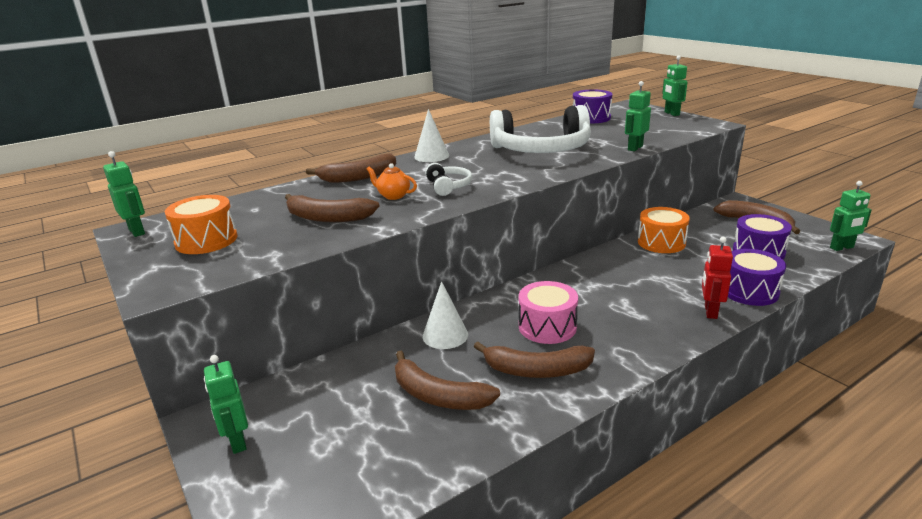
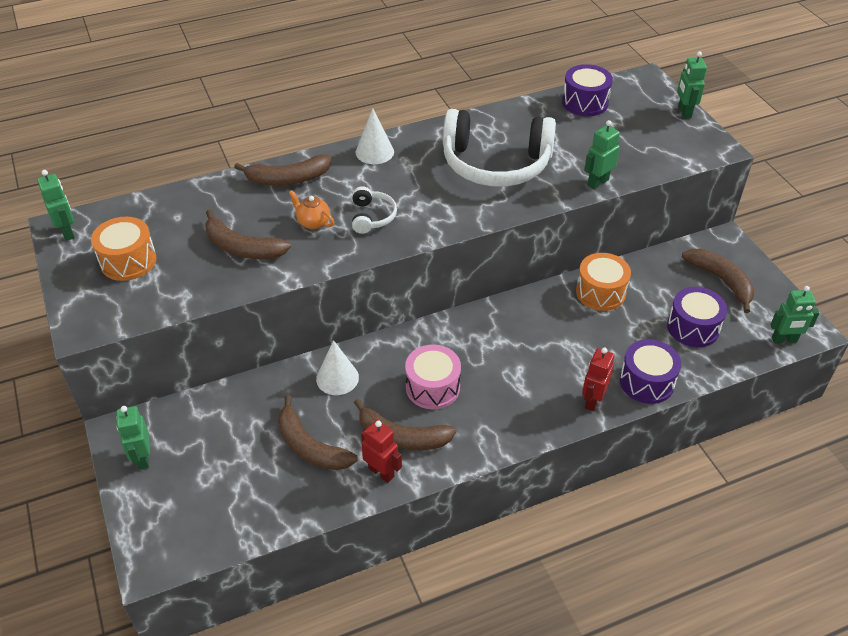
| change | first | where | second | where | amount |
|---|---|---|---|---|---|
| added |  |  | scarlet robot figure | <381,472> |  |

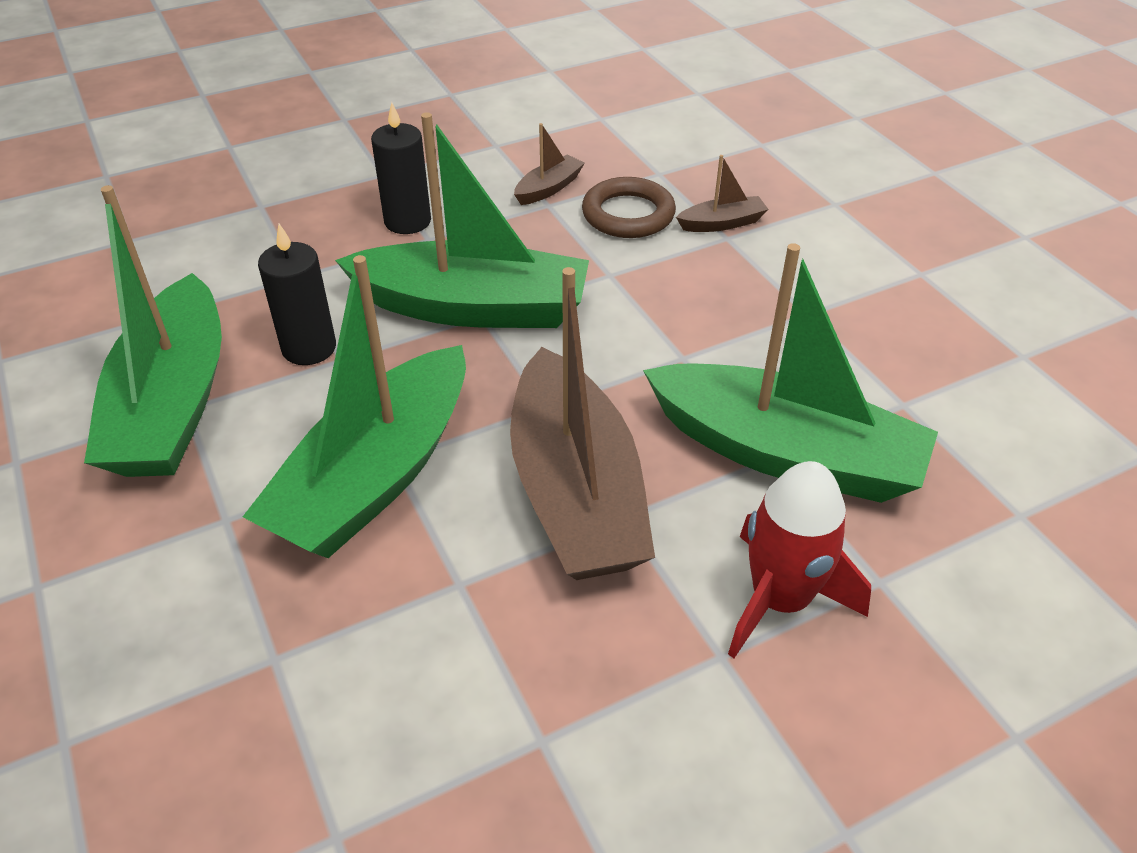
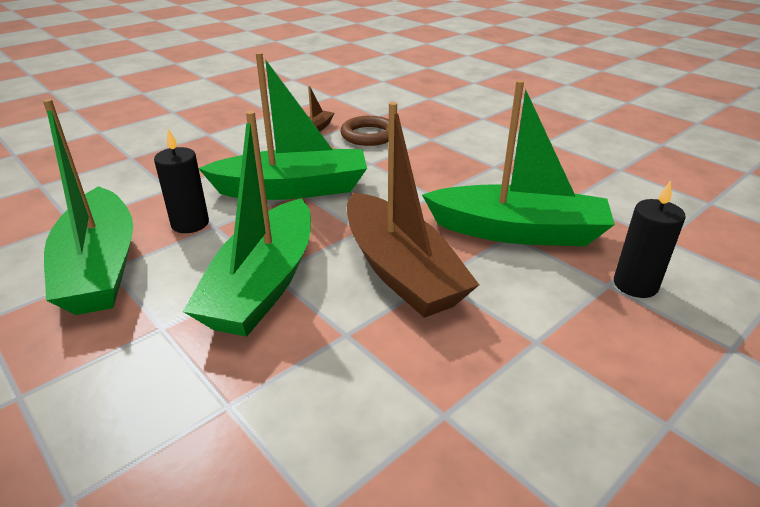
| change | first | where | second | where | amount |
|---|---|---|---|---|---|
| removed | dark brown toy boat | <722,223> |  |  |  |
| removed | scarlet rocket | <780,600> |  |  |  |
| moved | jet-black candle | <407,221> |  | <635,285> |  |

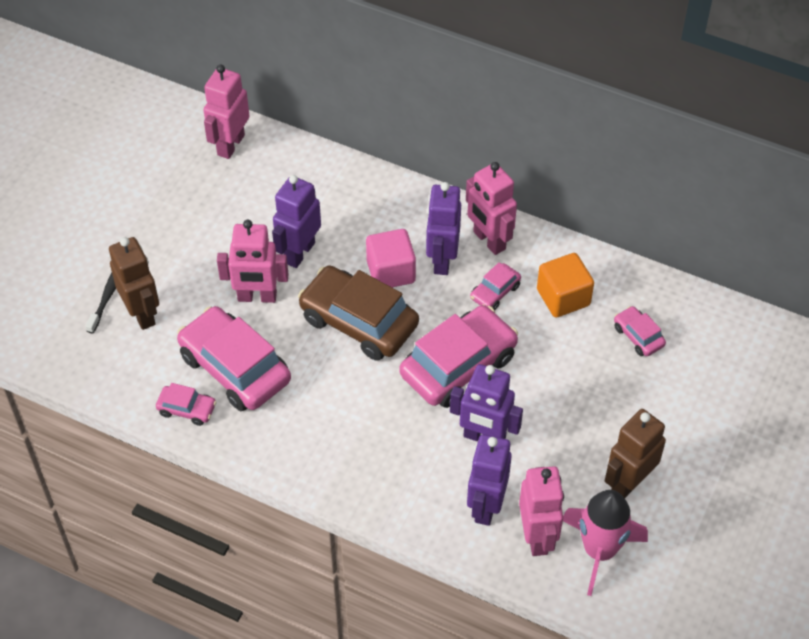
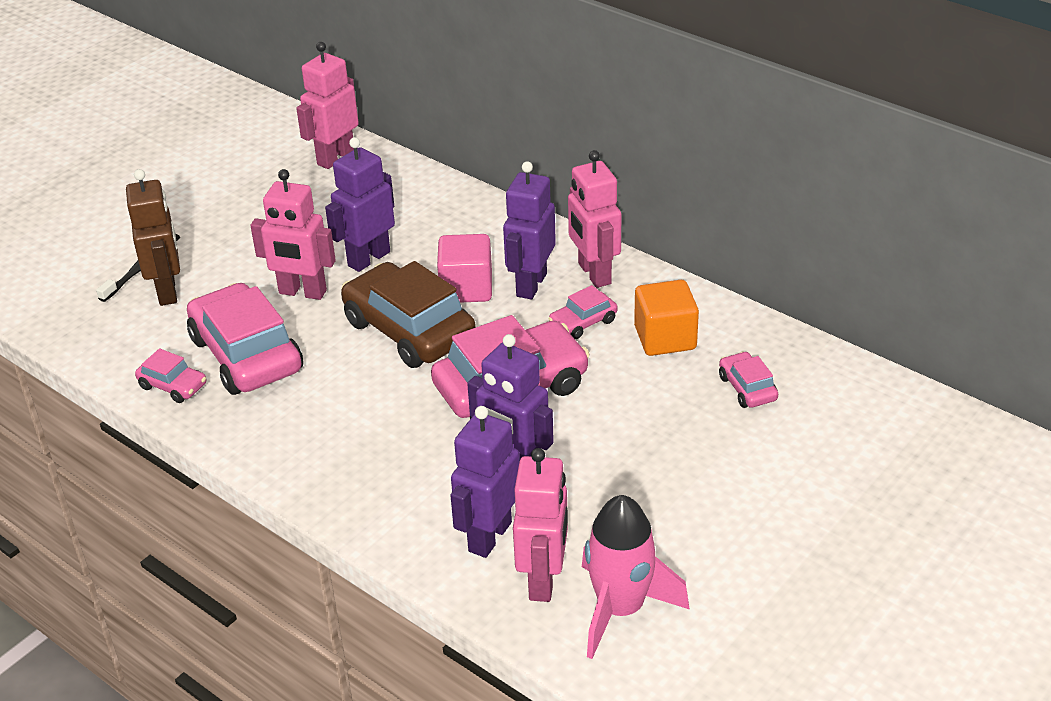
| change | first | where | second | where | amount |
|---|---|---|---|---|---|
| removed | dark brown robot figure | <628,482> |  |  |  |

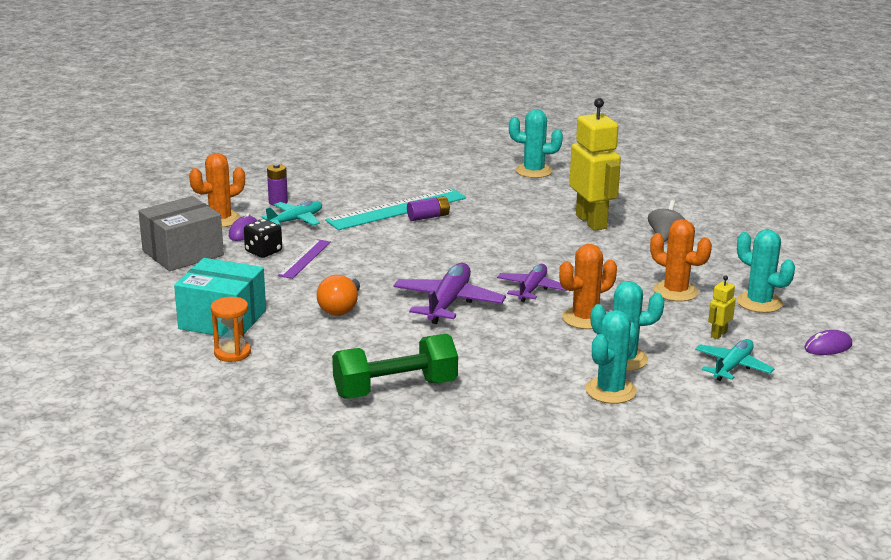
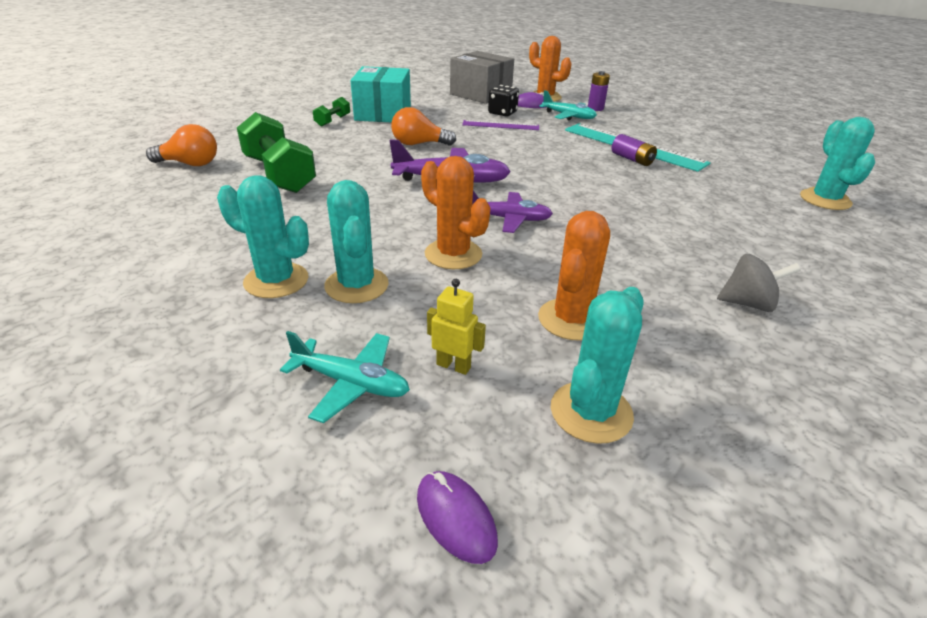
| change | first | where | second | where | amount |
|---|---|---|---|---|---|
| removed | golden robot figure | <591,222> |  |  |  |
| added |  |  | bright orange light bulb | <190,164> |  |
| replaced | bright orange sandglass | <232,353> | green dumbbell | <333,121> |  |

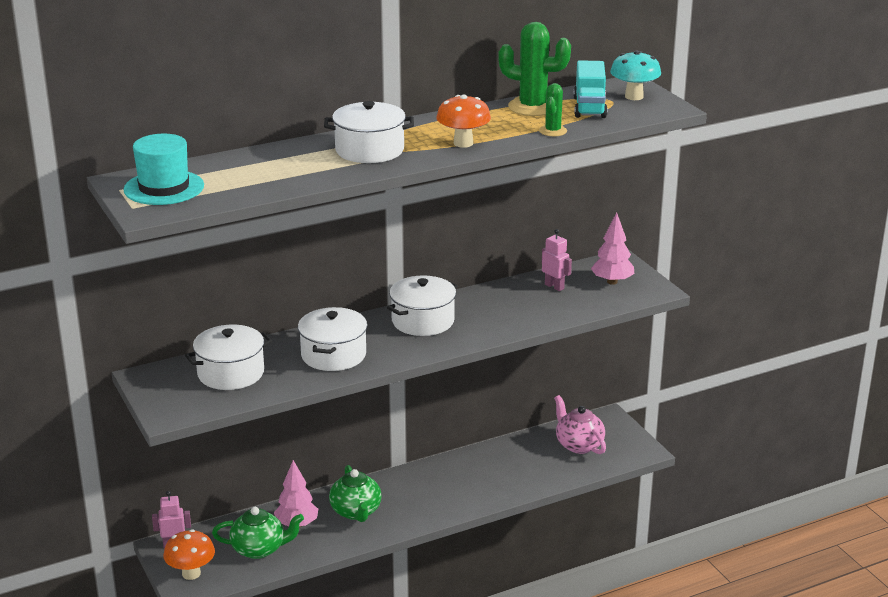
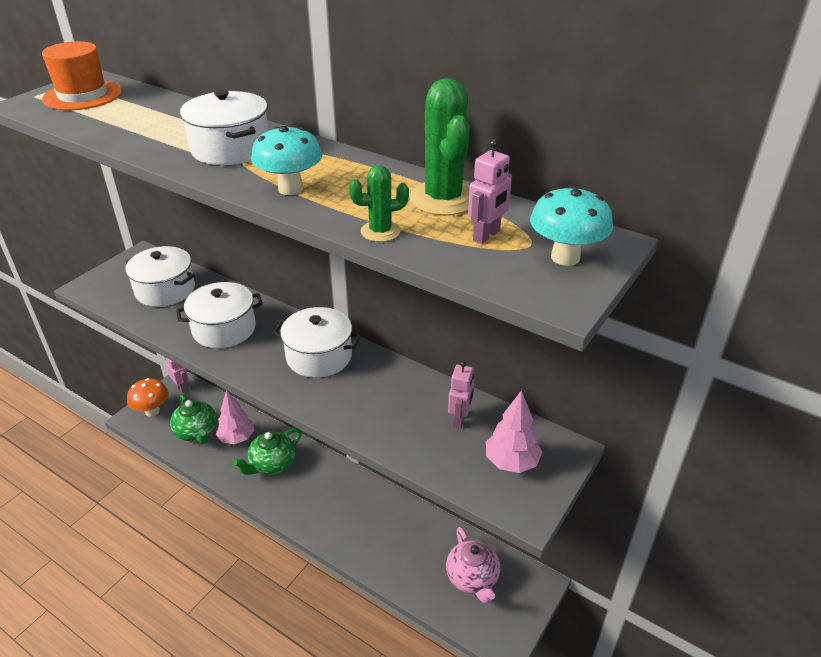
| change | first | where | second | where | amount |
|---|---|---|---|---|---|
| replaced | aqua lorry | <589,107> | rosy robot figure | <487,235> |  |
| recoloured | aqua top hat | <164,188> | bright orange top hat | <82,95> |  |
| recoloured | bright orange mushroom | <463,143> | aqua mushroom | <290,189> |  |
| turned | rosy teapot | <578,445> |  | <472,578> | 135 degrees clockwise |

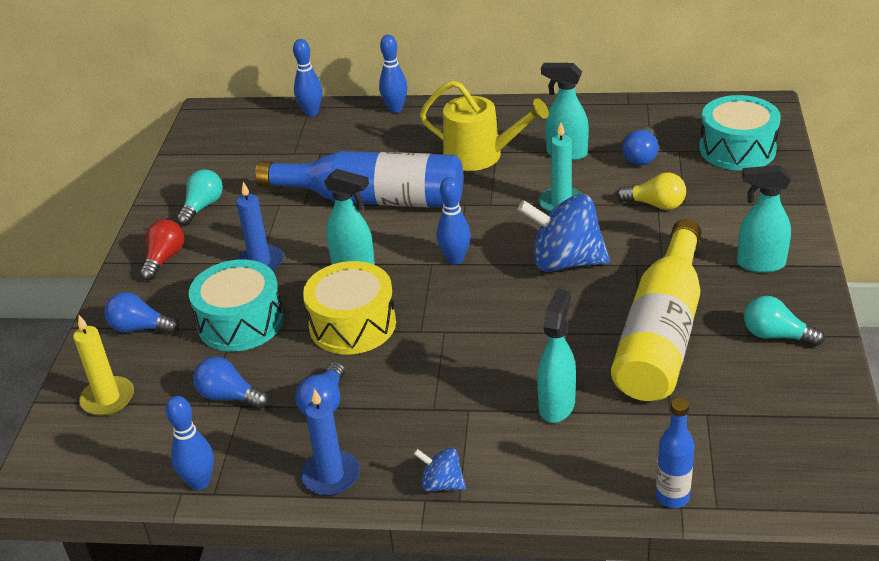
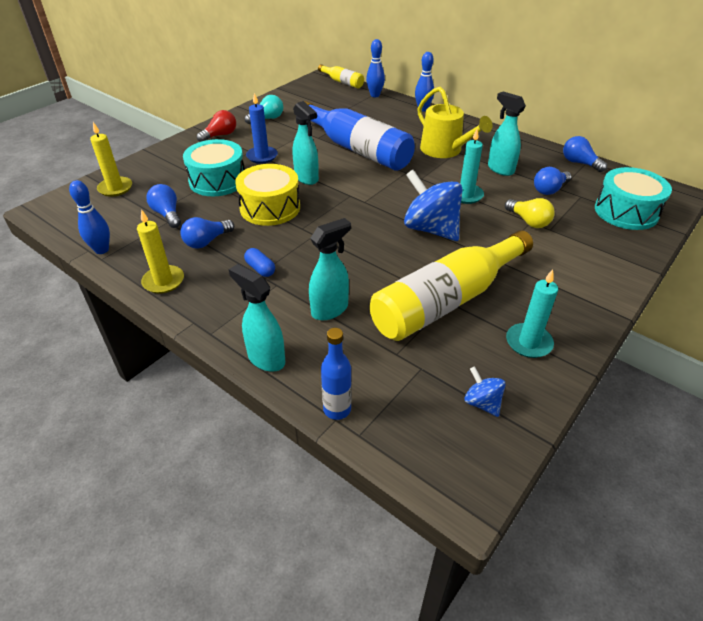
| change | first | where | second | where | amount |
|---|---|---|---|---|---|
| removed | royal blue bowling pin | <455,259> |  |  |  |
| added |  |  | royal blue pill shape | <260,269> |  |
| added |  |  | golden bottle | <342,82> |  |
| moved | royal blue light bulb | <140,328> |  | <579,163> |  |
| moved | royal blue spinning top | <442,484> |  | <482,403> |  |
| moved | aqua sprayer | <760,264> |  | <266,358> |  |
| replaced | aqua light bulb | <776,335> | aqua candle | <528,342> |  |
| recoloured | royal blue candle | <331,476> | golden candle | <163,281> |  |

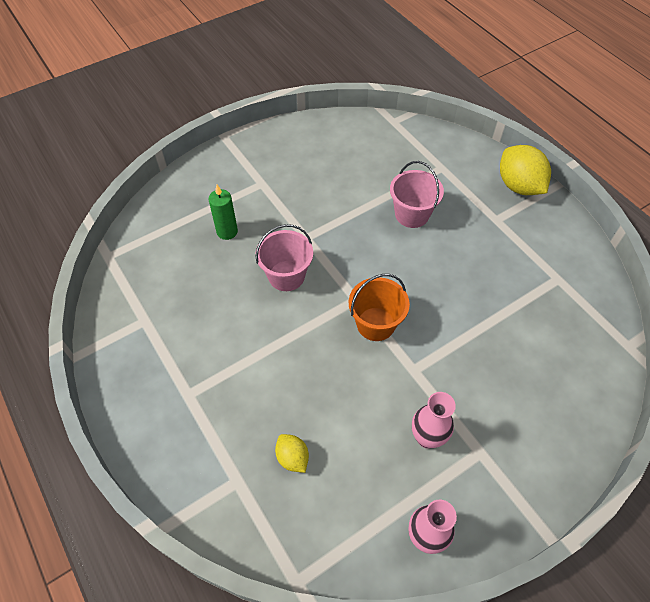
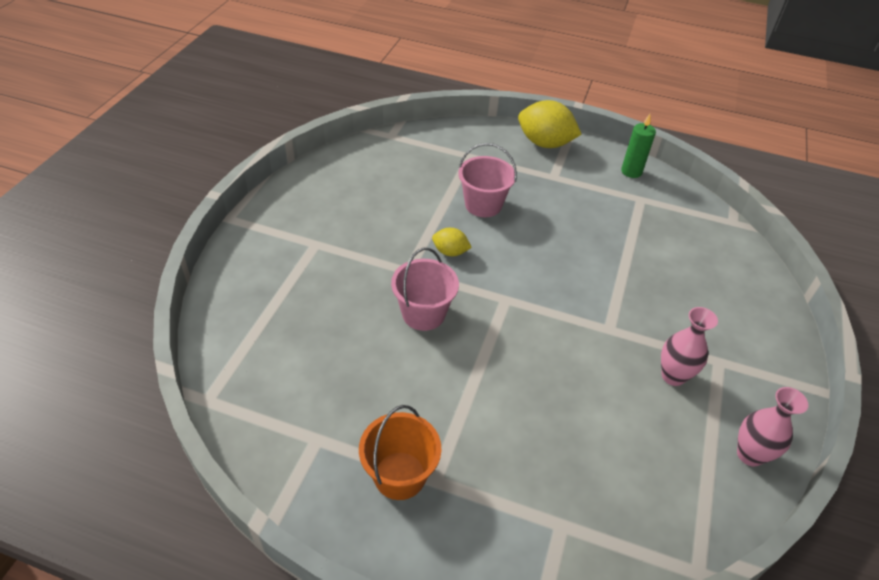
| change | first | where | second | where | amount |
|---|---|---|---|---|---|
| moved | green candle | <227,232> |  | <631,171> |  |
| moved | golden citrus fruit | <292,458> |  | <450,252> |  |
| moved | bright orange sand bucket | <375,324> |  | <400,475> |  |

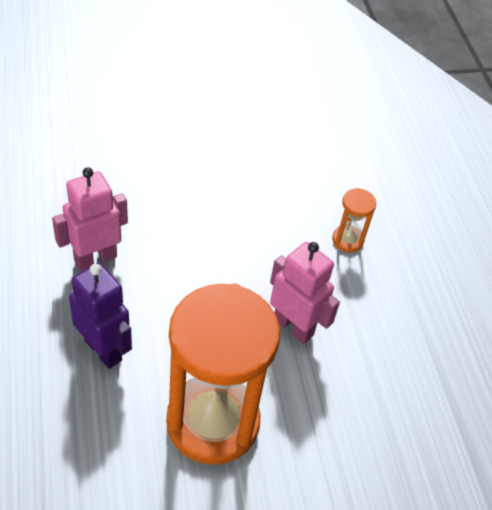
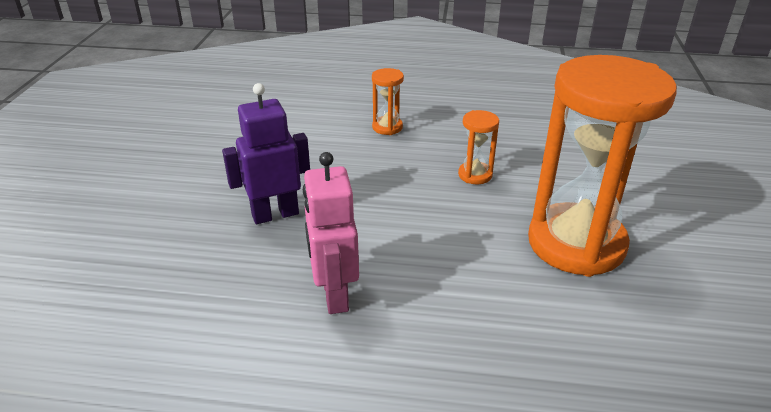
| change | first | where | second | where | amount |
|---|---|---|---|---|---|
| moved | royal purple robot figure | <103,349> |  | <275,214> |  |
| replaced | rosy robot figure | <293,326> | bright orange sandglass | <475,175> |  |

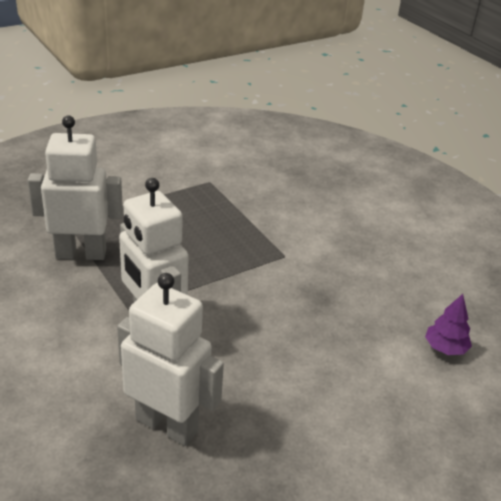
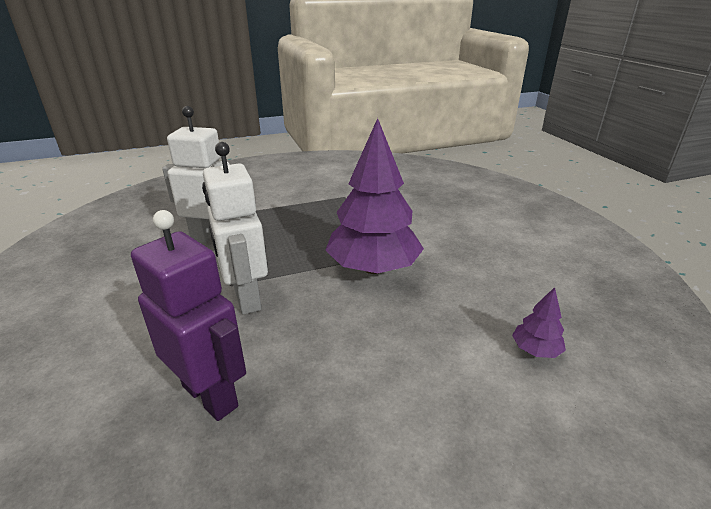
| change | first | where | second | where | amount |
|---|---|---|---|---|---|
| added |  |  | royal purple toy tree | <373,268> |  |
| recoloured | pure white robot figure | <167,425> | royal purple robot figure | <211,395> |  |

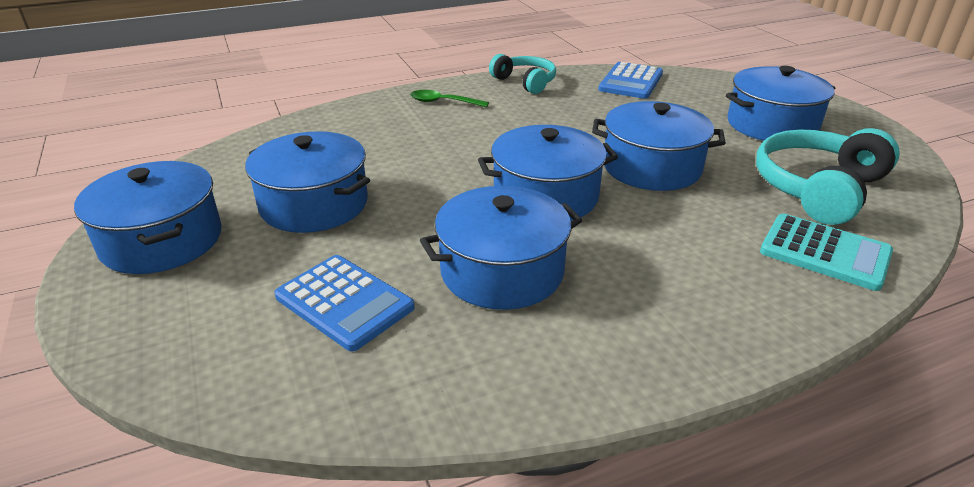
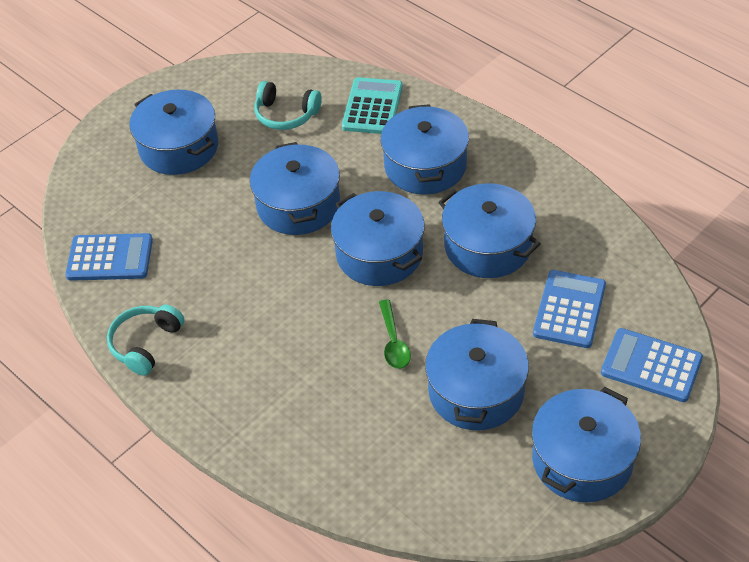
| change | first | where | second | where | amount |
|---|---|---|---|---|---|
| added |  |  | royal blue stockpot | <425,166> |  |
| added |  |  | royal blue calculator | <651,366> |  |
| moved | green teaspoon | <443,102> |  | <393,342> |  |
| resized | aqua headphones | <817,188> |  | <286,115> | x0.63 |

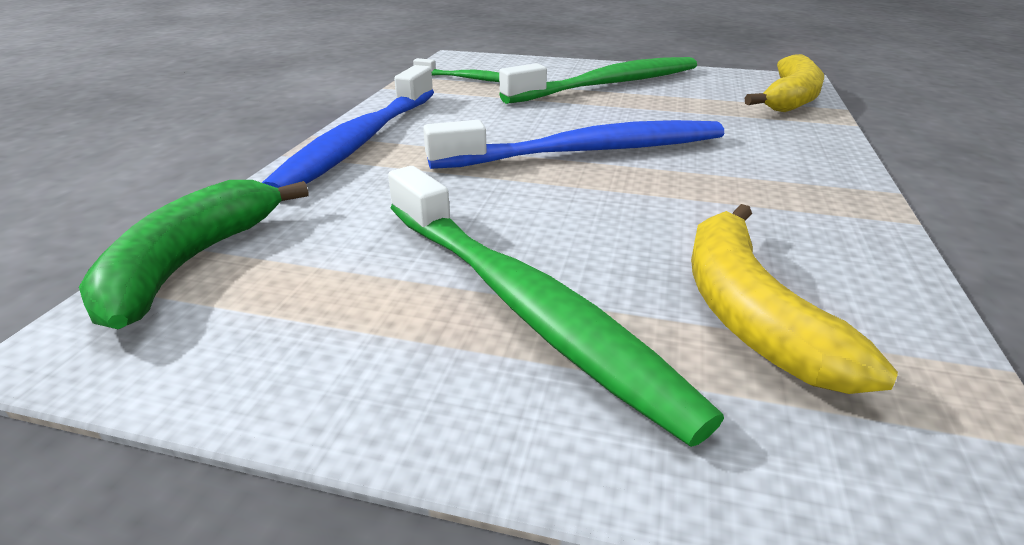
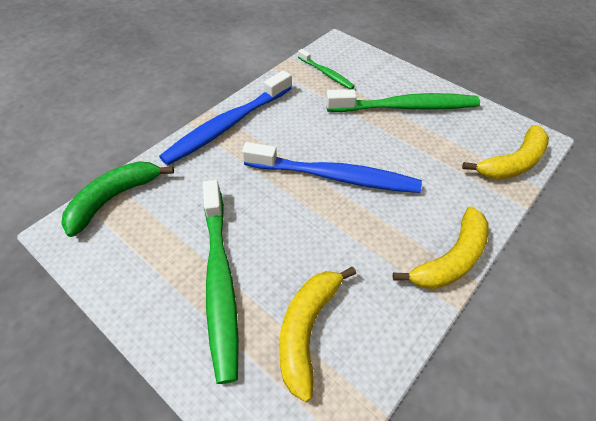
| change | first | where | second | where | amount |
|---|---|---|---|---|---|
| added |  |  | golden banana | <451,259> |  |

